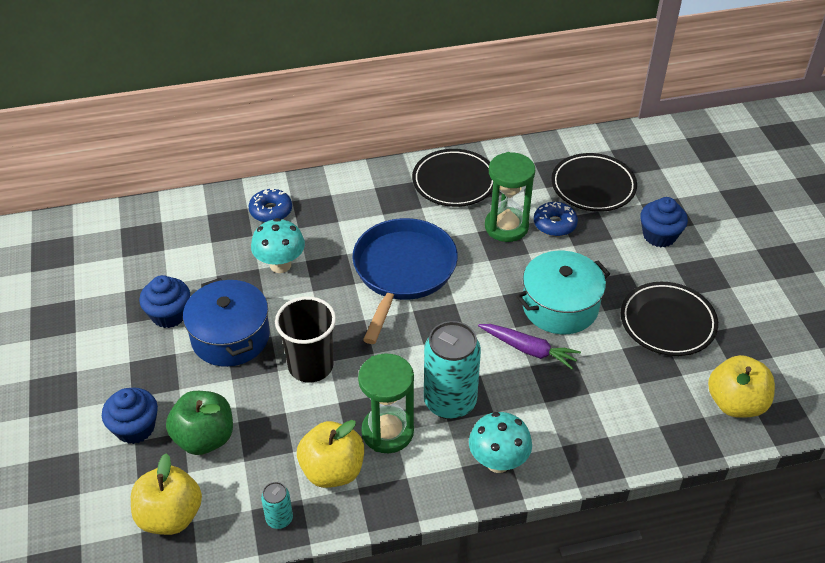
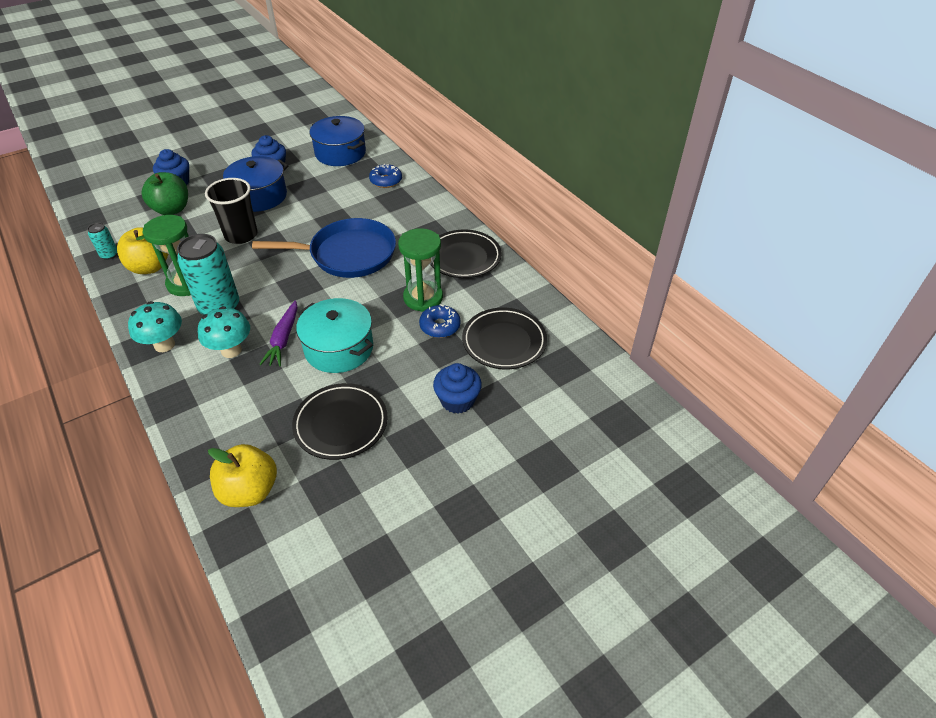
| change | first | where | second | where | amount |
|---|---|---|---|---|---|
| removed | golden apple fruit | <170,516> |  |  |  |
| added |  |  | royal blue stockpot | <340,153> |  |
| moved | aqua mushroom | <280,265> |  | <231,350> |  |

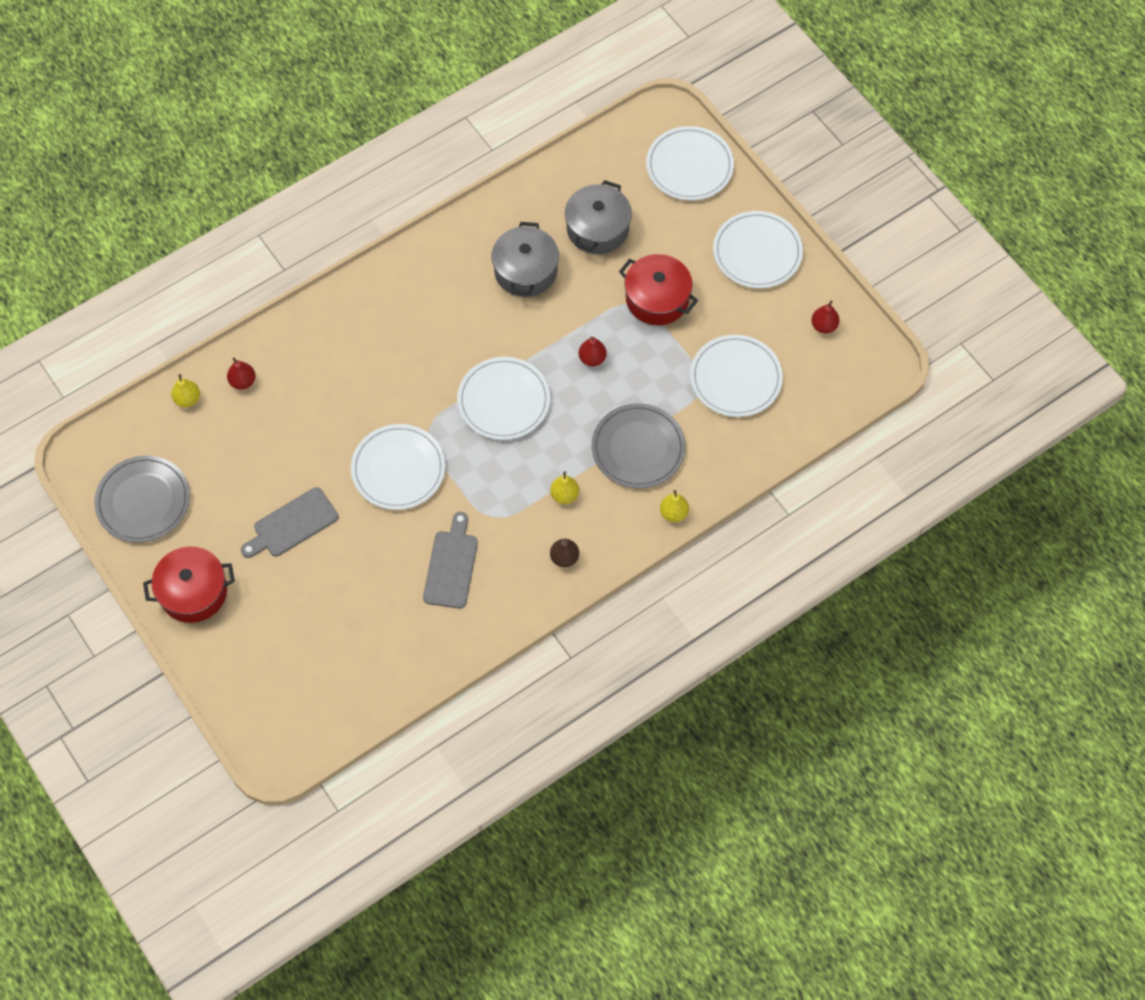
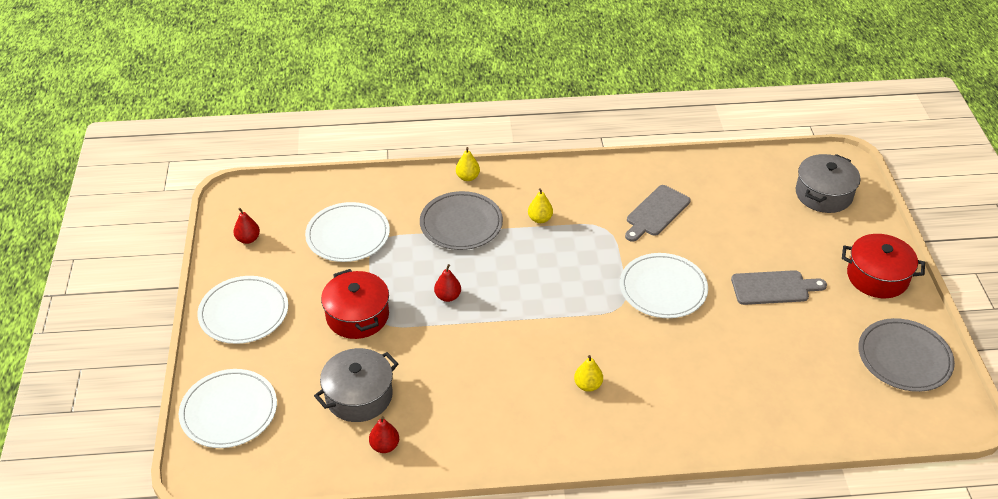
| change | first | where | second | where | amount |
|---|---|---|---|---|---|
| removed | pure white plate | <503,401> |  |  |  |
| removed | dark brown pear | <564,558> |  |  |  |
| moved | golden pear | <187,399> |  | <588,385> |  |
| moved | scarlet pear | <243,381> |  | <385,446> |  |
| moved | ash-grey stockpot | <525,271> |  | <823,194> |  |

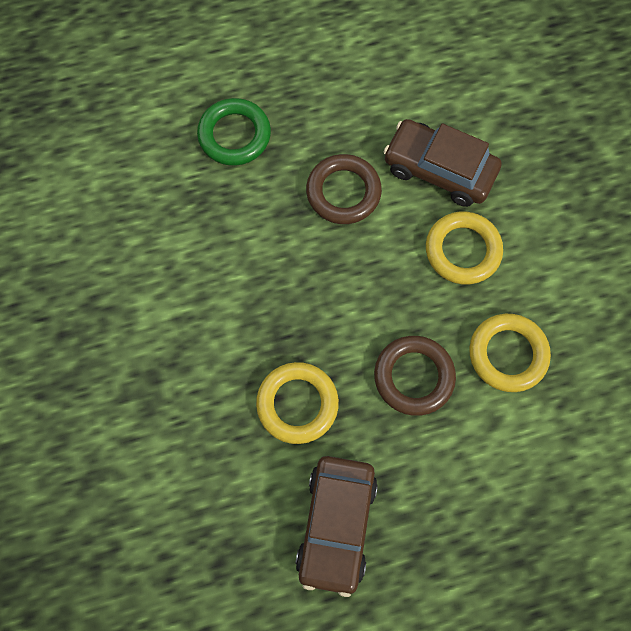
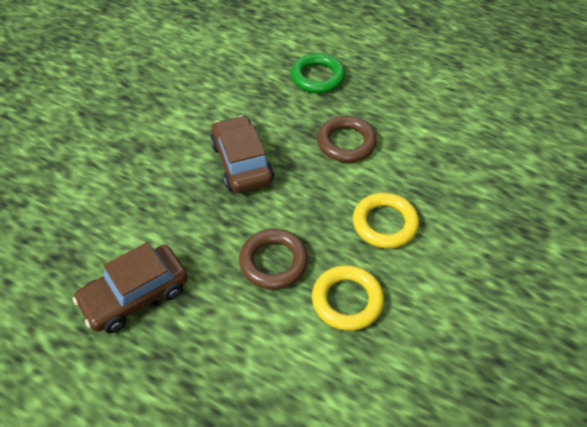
| change | first | where | second | where | amount |
|---|---|---|---|---|---|
| removed | golden torus | <297,404> |  |  |  |
| moved | dark brown car | <439,170> |  | <242,163> |  |

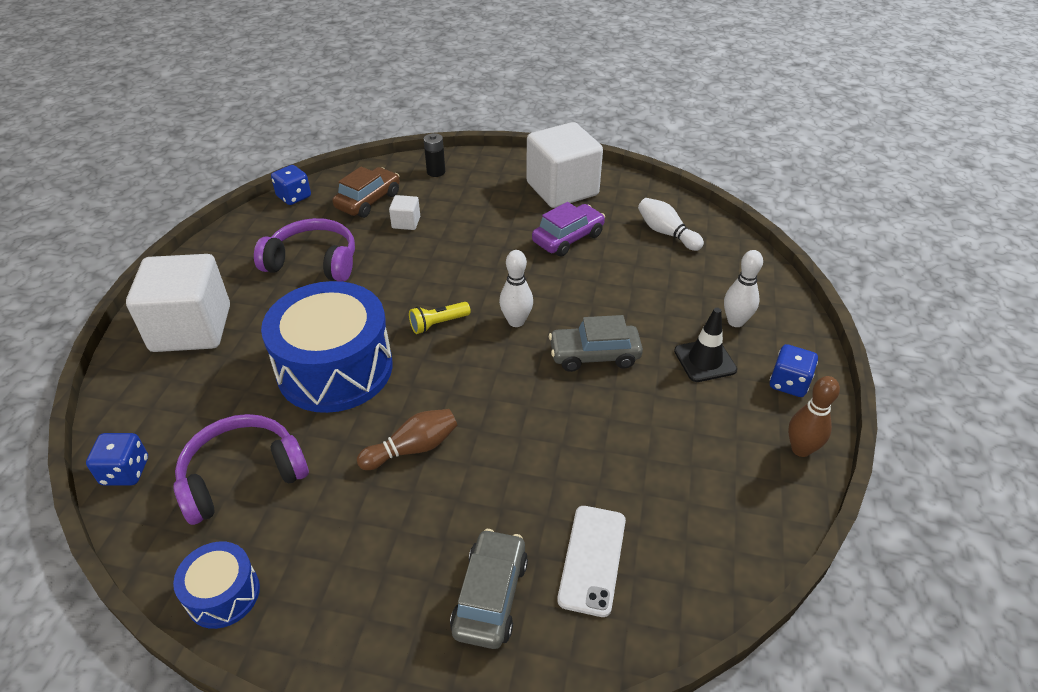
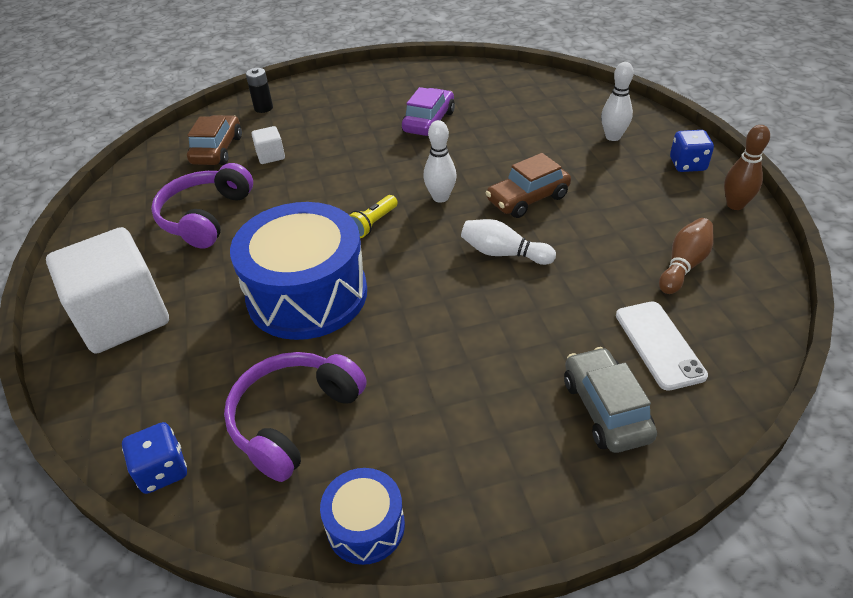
| change | first | where | second | where | amount |
|---|---|---|---|---|---|
| removed | royal blue dice | <294,197> |  |  |  |
| removed | pure white solid cube | <562,189> |  |  |  |
| removed | jet-black safety cone | <705,360> |  |  |  |
| moved | dark brown bowling pin | <412,448> |  | <683,265> |  |
| moved | pure white bowling pin | <666,233> |  | <503,253> |  |
| recoloured | ash-grey car | <594,355> | dark brown car | <527,199> |  |
| turned | royal purple headphones | <313,262> |  | <206,217> | 60 degrees counterclockwise |

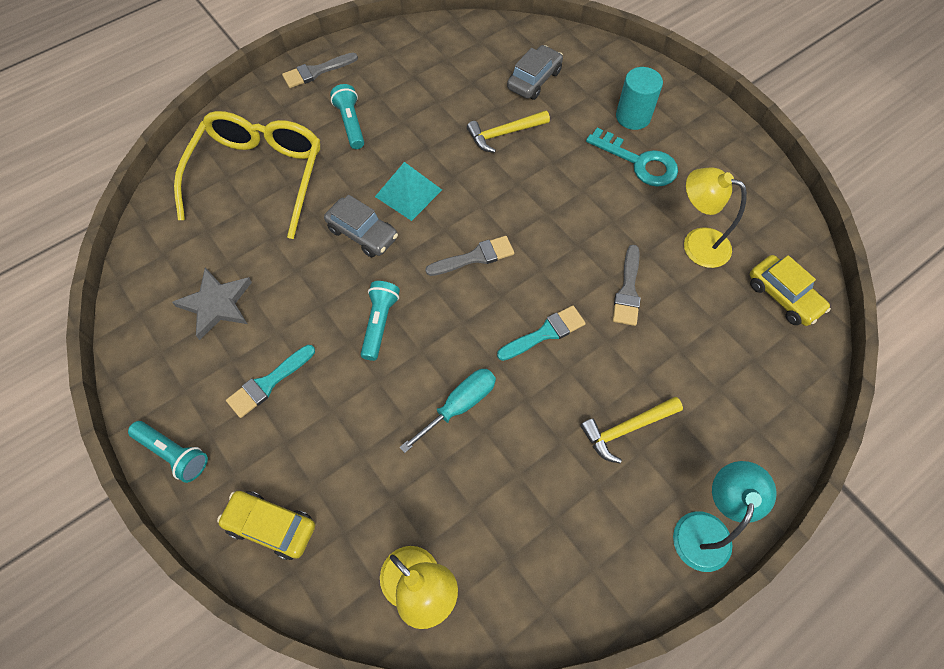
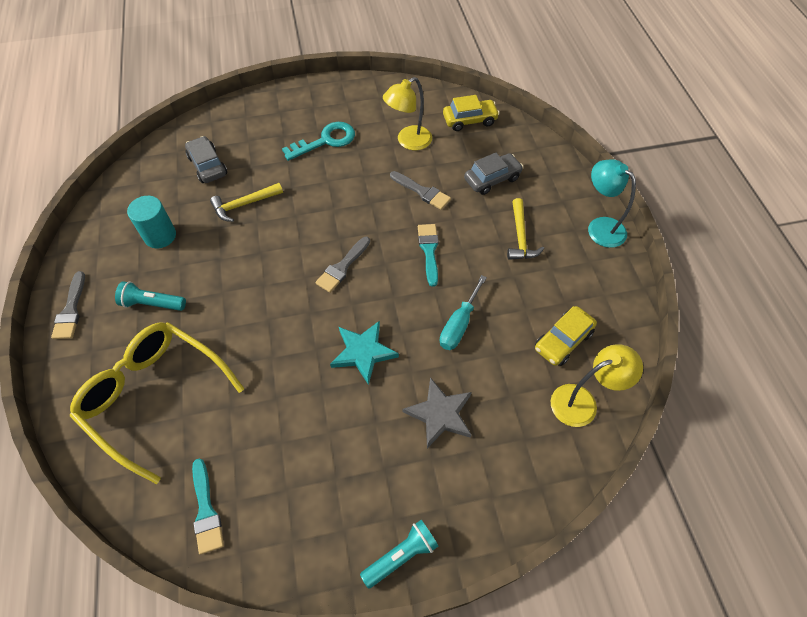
| change | first | where | second | where | amount |
|---|---|---|---|---|---|
| removed | aqua solid pyramid | <408,193> |  |  |  |
| moved | ash-grey five-pointed star | <217,304> |  | <440,414> |  |
| moved | golden car | <271,526> |  | <563,341> |  |
| moved | aqua paintbrush | <268,383> |  | <206,510> |  |
| moved | ash-grey car | <362,233> |  | <492,179> |  |
| moved | aqua solid cylinder | <633,117> |  | <160,236> |  |
| replaced | aqua pocket torch | <379,323> | aqua five-pointed star | <363,352> |  |
| turned | aqua flat screwdriver | <459,405> |  | <459,324> | 135 degrees counterclockwise |
| turned | ash-grey paintbrush | <475,257> |  | <342,267> | 150 degrees counterclockwise |
| turned | golden claw hammer | <504,134> |  | <244,205> | 60 degrees clockwise |

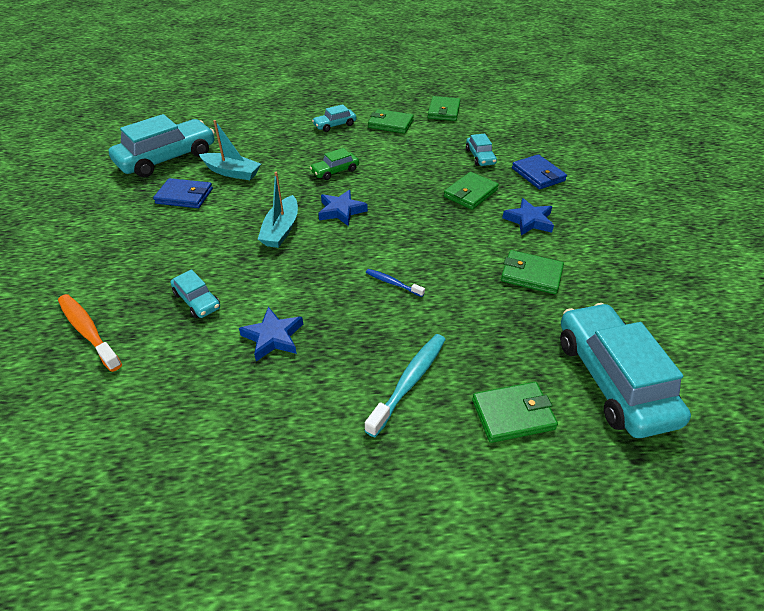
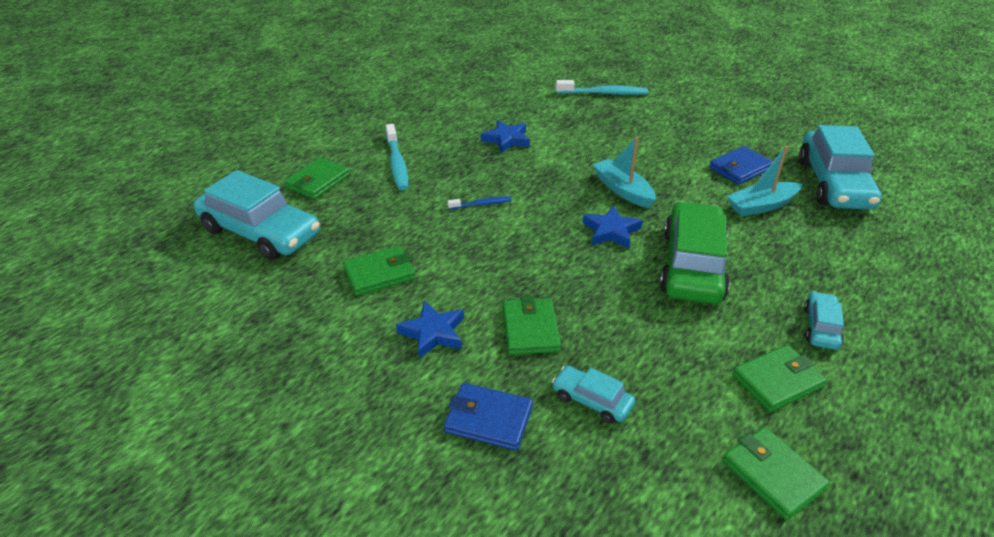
| change | first | where | second | where | amount |
|---|---|---|---|---|---|
| removed | aqua car | <197,300> |  |  |  |
| recoloured | bright orange dental brush | <88,331> | aqua dental brush | <604,93> |  |
| resized | green car | <335,171> |  | <692,265> | x2.09 |

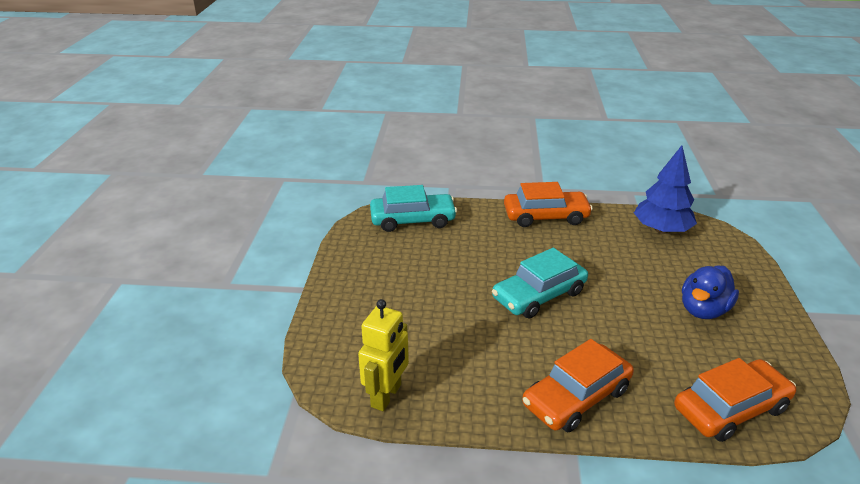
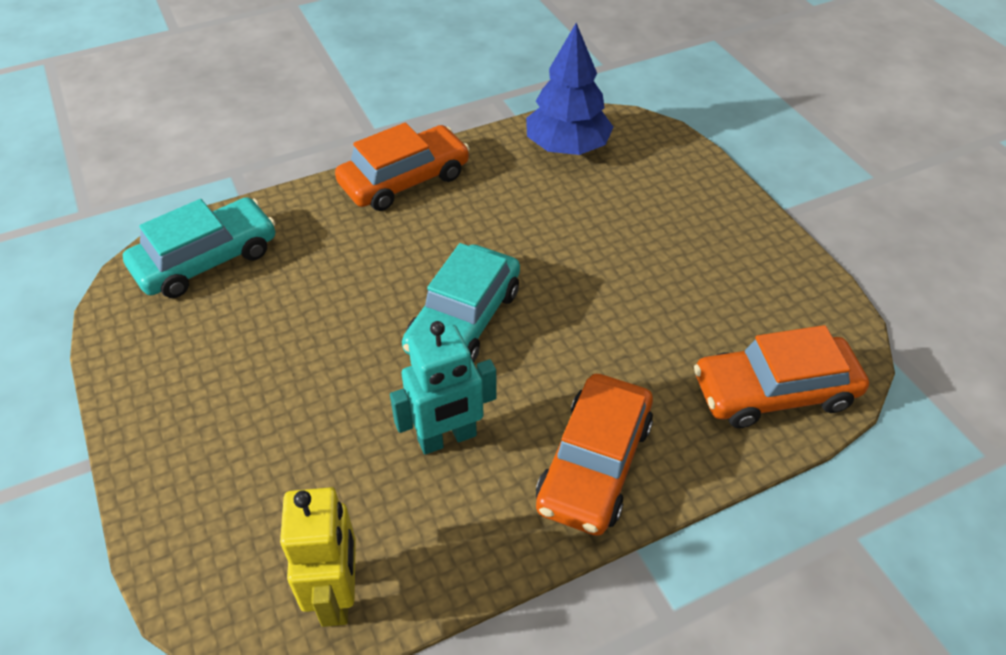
| change | first | where | second | where | amount |
|---|---|---|---|---|---|
| removed | royal blue rubber duck | <703,310> |  |  |  |
| added |  |  | aqua robot figure | <447,438> |  |
| turned | bright orange car | <730,409> |  | <774,391> | 135 degrees counterclockwise |

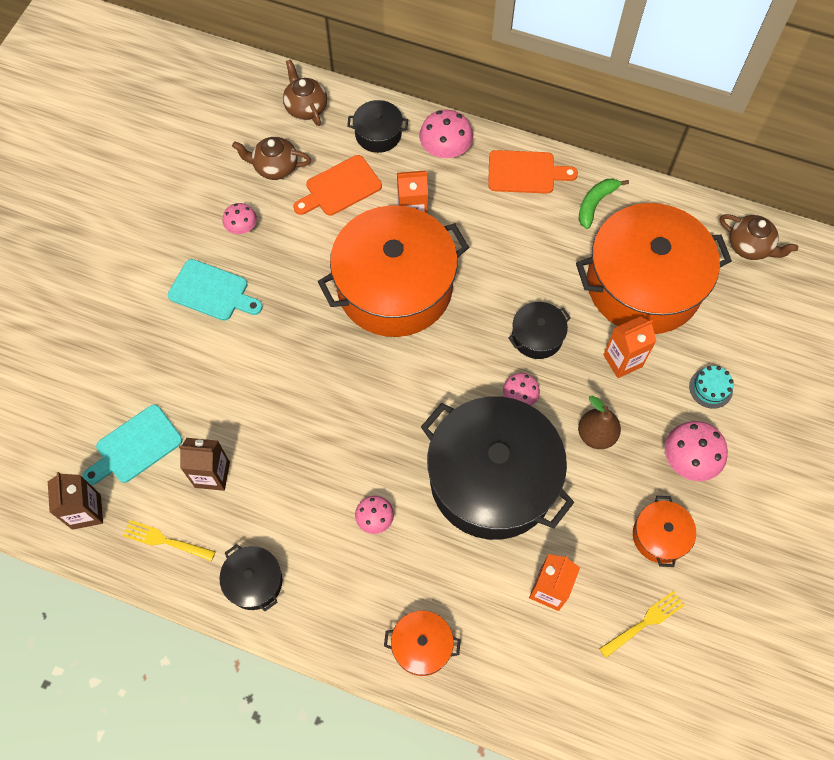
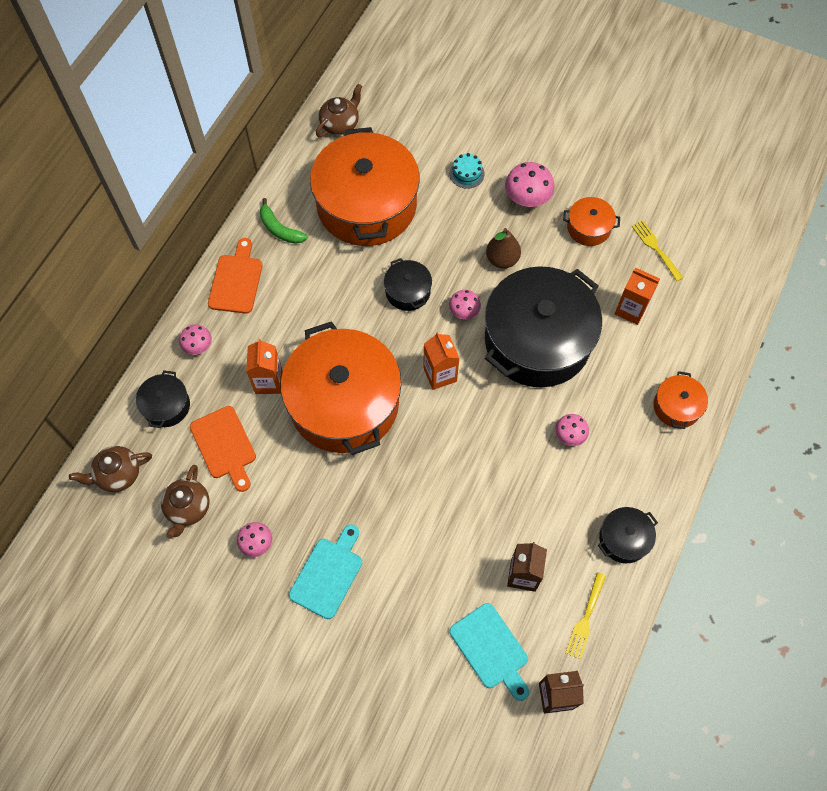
| change | first | where | second | where | amount |
|---|---|---|---|---|---|
| moved | bright orange juice carton | <622,361> |  | <440,374> |  |
| resized | rosy mushroom | <445,150> |  | <198,346> | x0.62 |

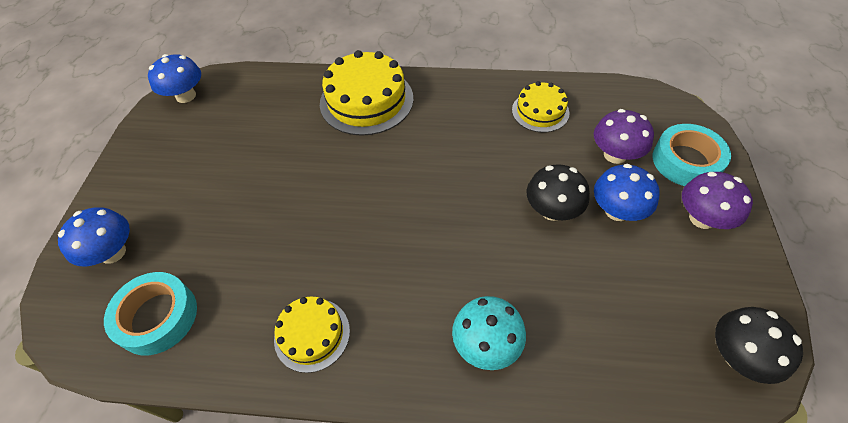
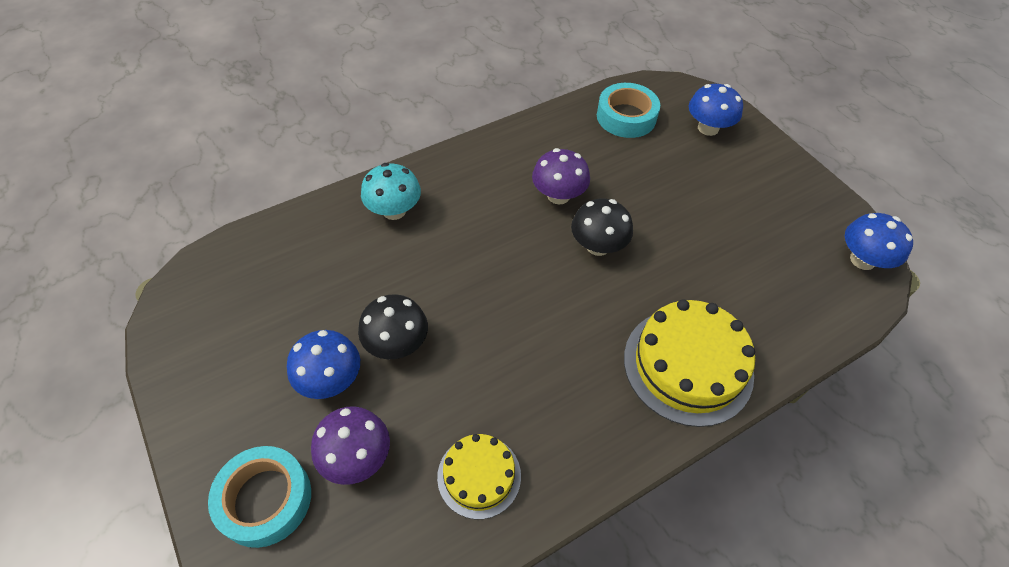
| change | first | where | second | where | amount |
|---|---|---|---|---|---|
| removed | golden layer cake | <312,334> |  |  |  |
| moved | royal purple mushroom | <702,218> |  | <558,195> |  |
| moved | jet-black mushroom | <738,356> |  | <598,246> |  |

